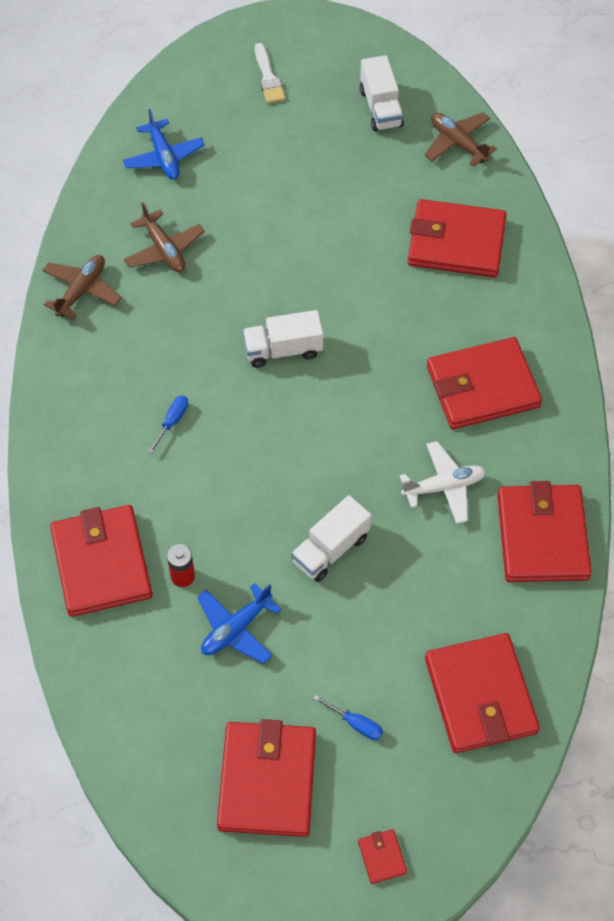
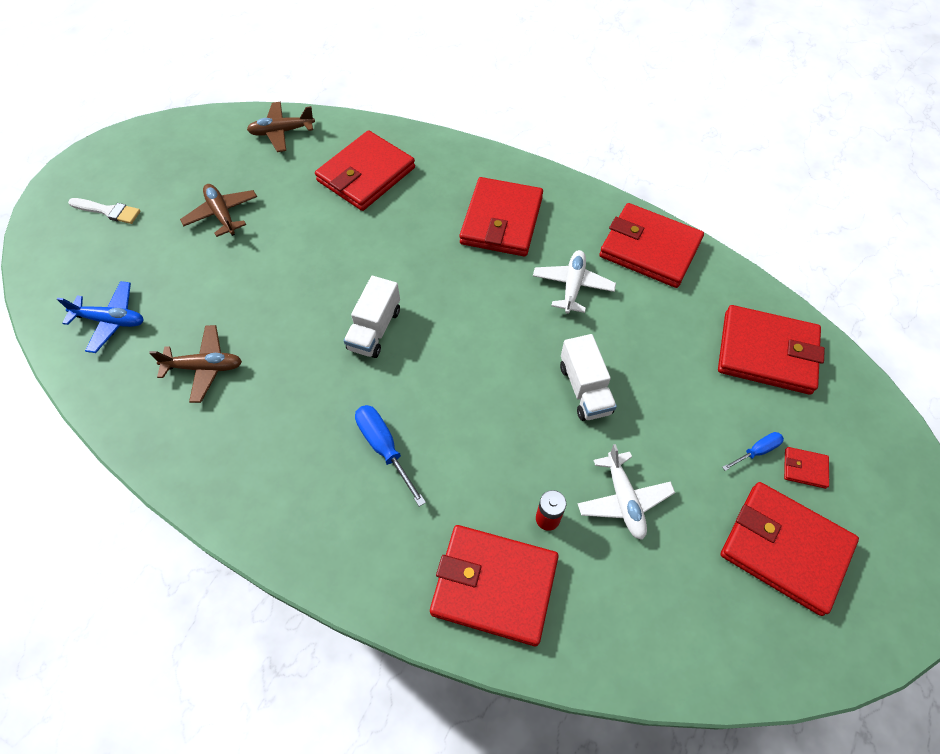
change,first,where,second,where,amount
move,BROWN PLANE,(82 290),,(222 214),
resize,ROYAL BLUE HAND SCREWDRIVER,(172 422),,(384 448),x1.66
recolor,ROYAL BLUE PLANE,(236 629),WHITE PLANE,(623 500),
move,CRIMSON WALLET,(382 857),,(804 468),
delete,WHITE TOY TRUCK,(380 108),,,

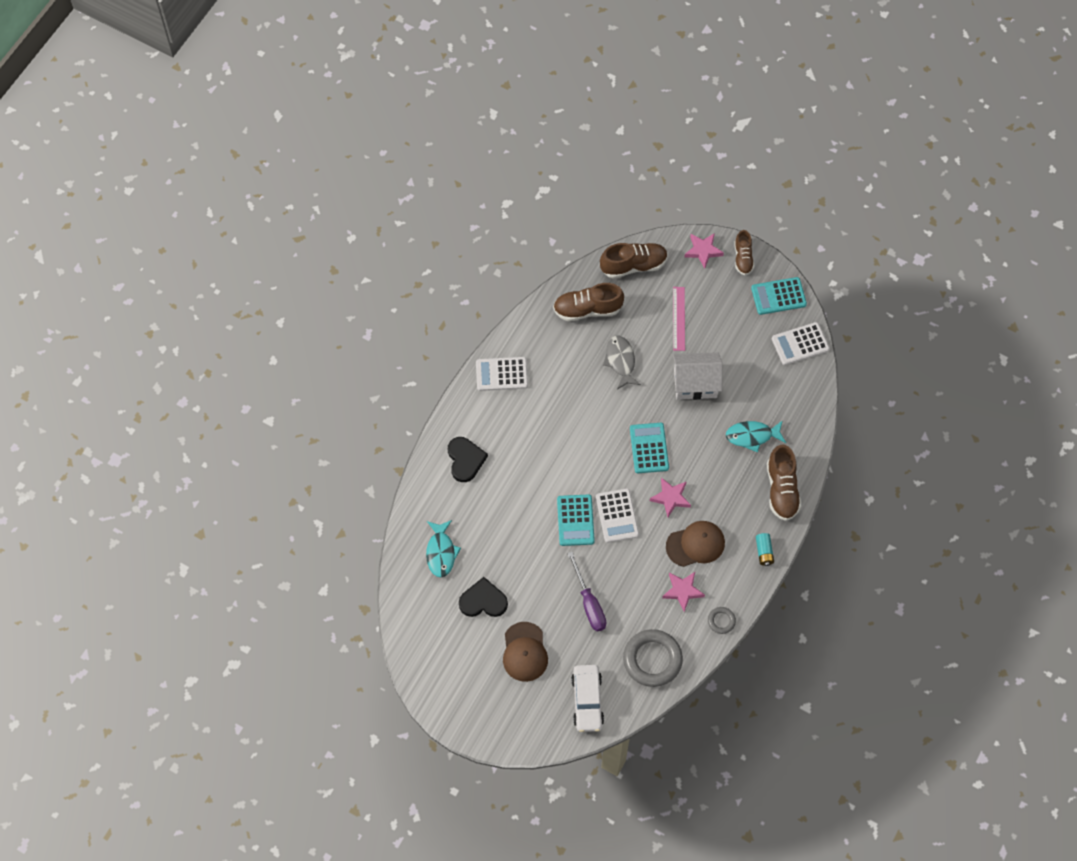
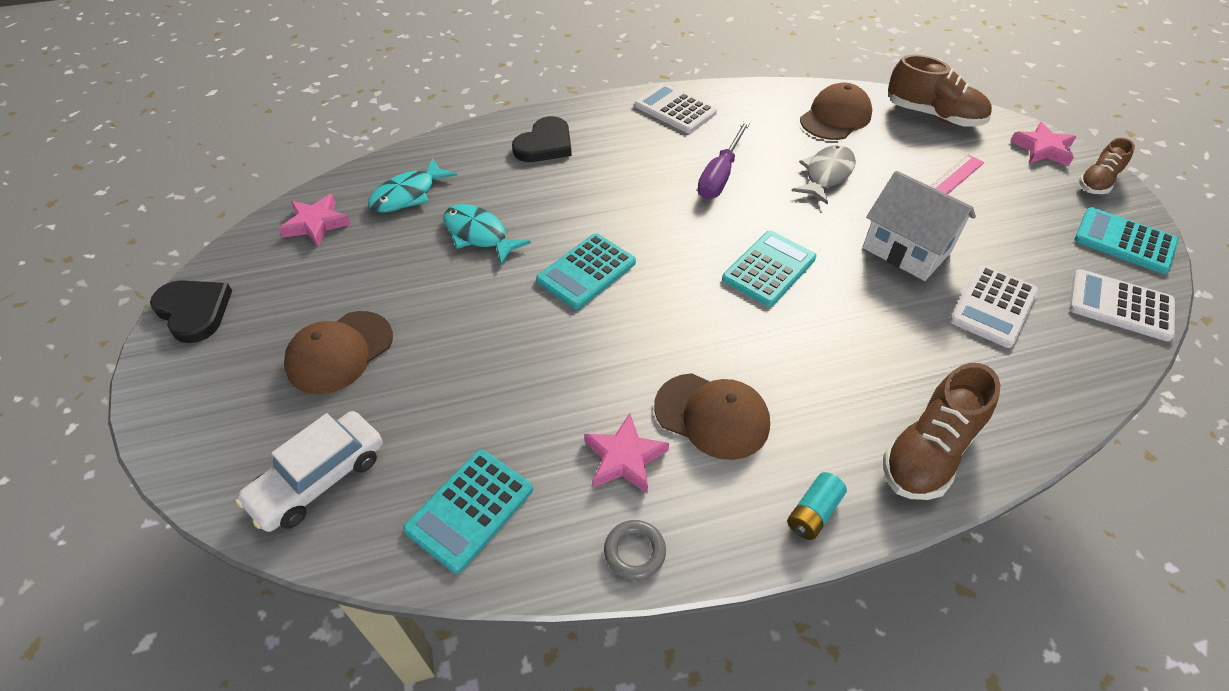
change,first,where,second,where,amount
move,JET-BLACK HEART SHAPE,(483 601),,(194 311),
move,PINK STAR,(670 498),,(316 224),
replace,GRAY RING,(652 659),AQUA ADDING MACHINE,(470 509),
move,AQUA FISH FIGURE,(752 436),,(479 235),
move,PURPLE HAND SCREWDRIVER,(589 603),,(720 175),
replace,BROWN SNEAKER,(587 309),BROWN BASEBALL CAP,(835 117),
move,WHITE ADDING MACHINE,(617 516),,(993 306),

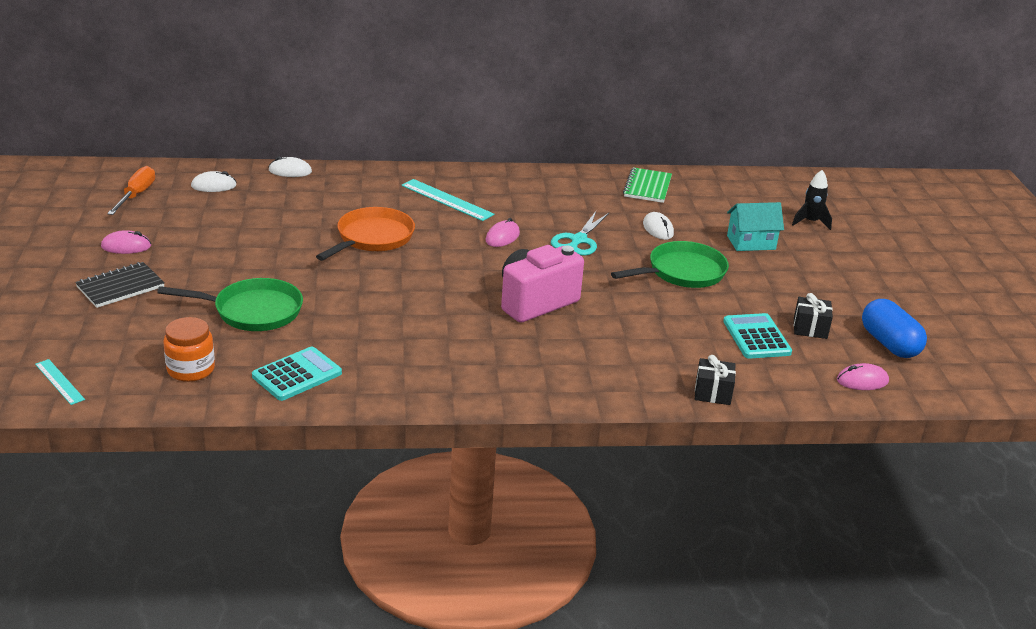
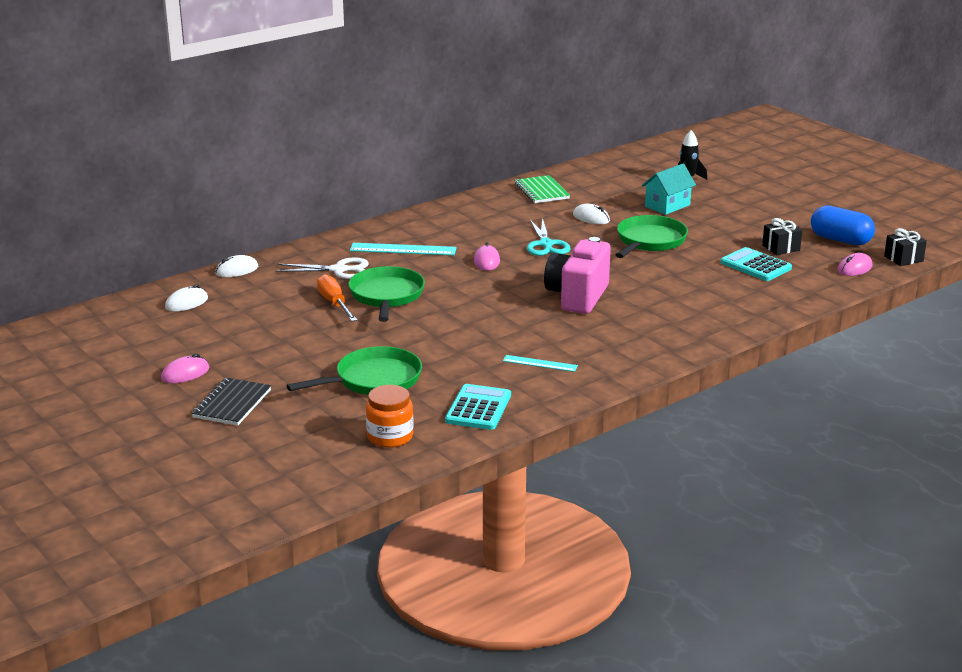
change,first,where,second,where,amount
insert,,,WHITE PAIR OF SCISSORS,(339 270),
move,ORANGE HAND SCREWDRIVER,(136 195),,(334 303),
recolor,ORANGE SKILLET,(372 238),GREEN SKILLET,(386 296),
move,AQUA STRAIGHTEDGE,(59 382),,(540 363),
move,JET-BLACK GIFT,(712 393),,(903 258),

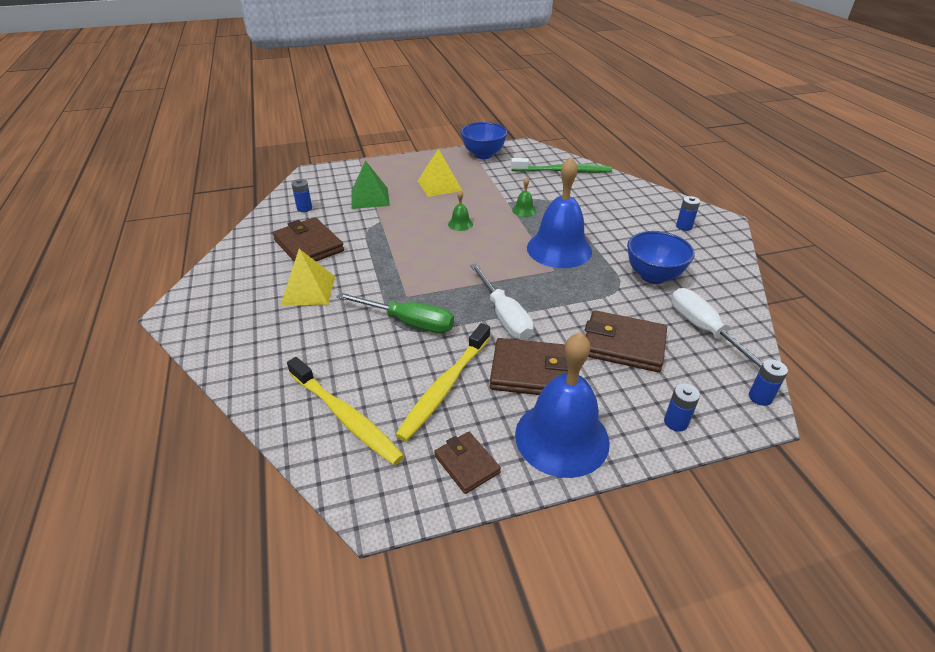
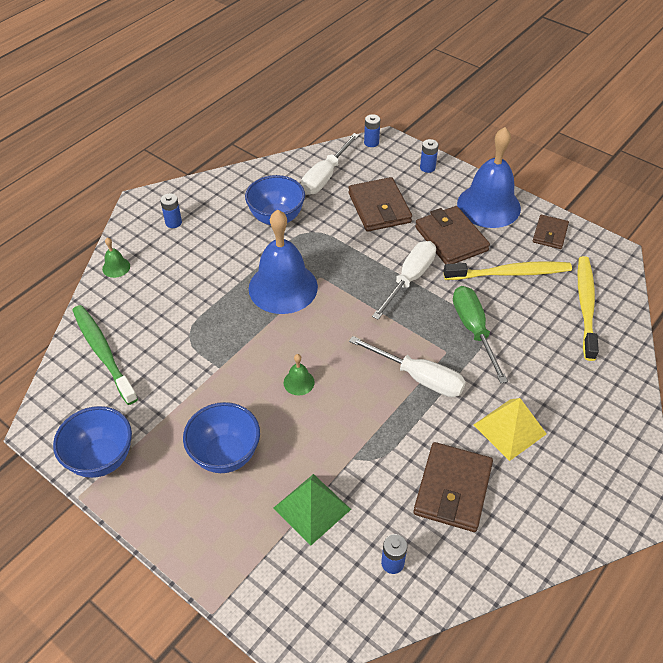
change,first,where,second,where,amount
move,GREEN SCHOOL BELL,(524 210),,(116 267),
replace,GOLDEN SOLID PYRAMID,(439 185),ROYAL BLUE SERVING BOWL,(225 455),
insert,,,WHITE HAND SCREWDRIVER,(418 377),

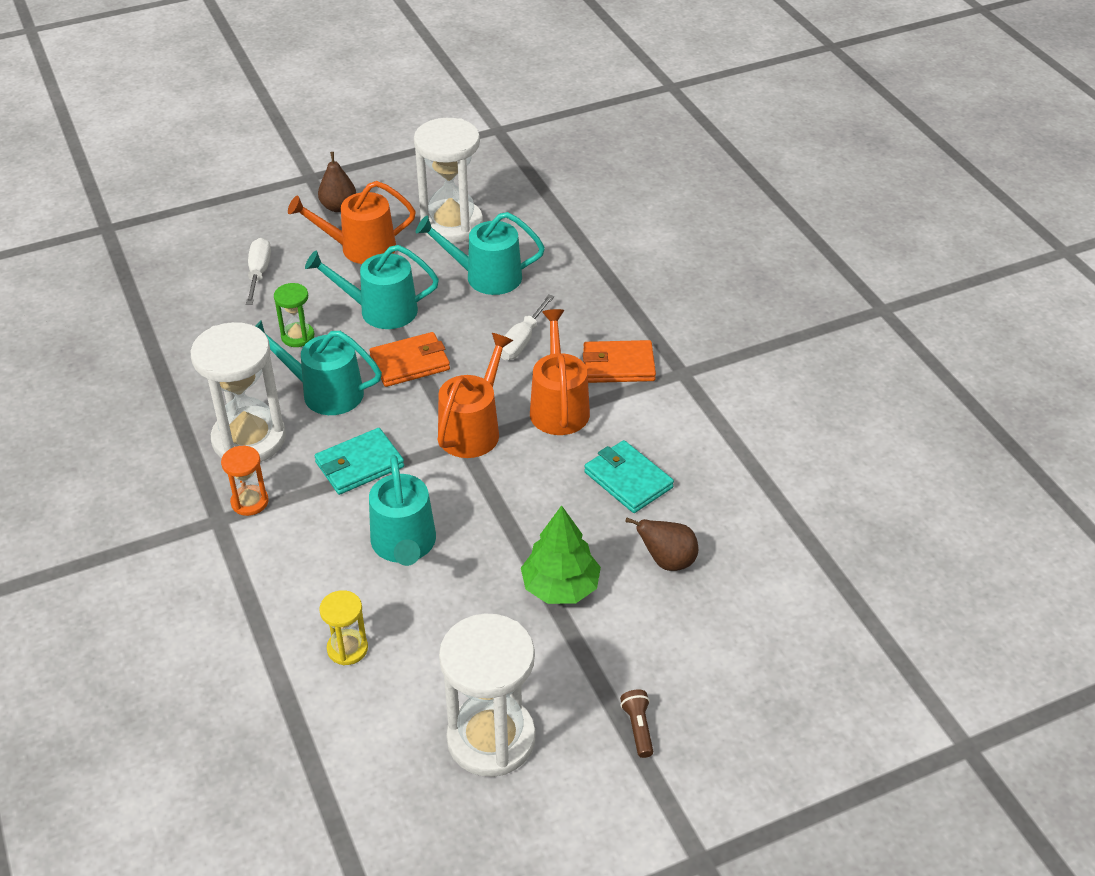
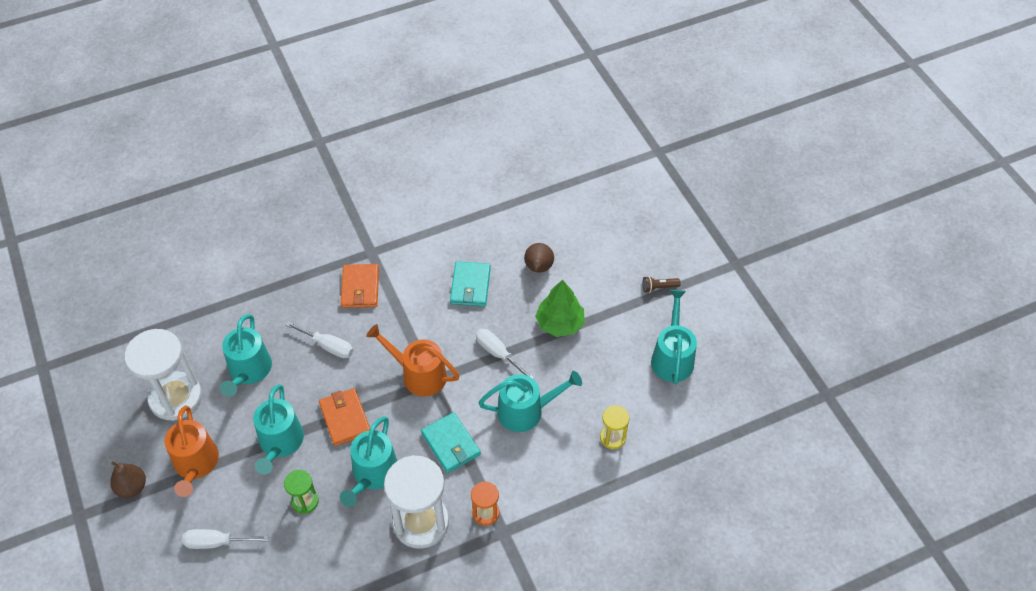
change,first,where,second,where,amount
rotate,AQUA WALLET,(628 480),,(470 286),45 degrees counterclockwise
insert,,,WHITE HAND SCREWDRIVER,(498 354),
replace,WHITE SAND TIMER,(491 739),AQUA WATERING POT,(672 357),
delete,ORANGE WATERING POT,(558 407),,,

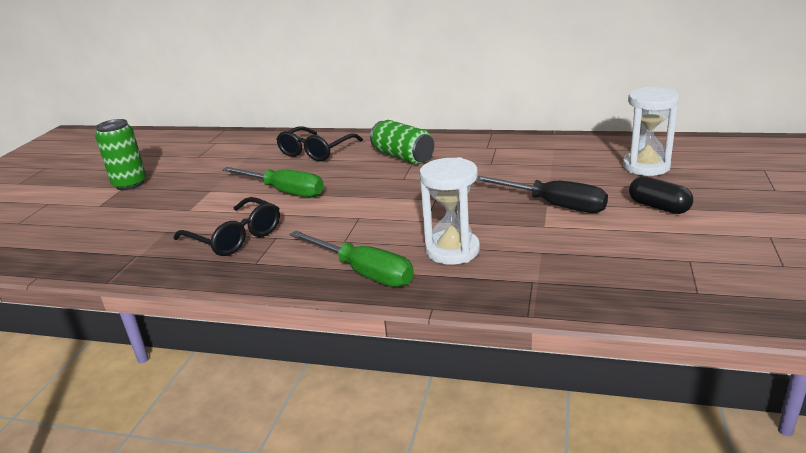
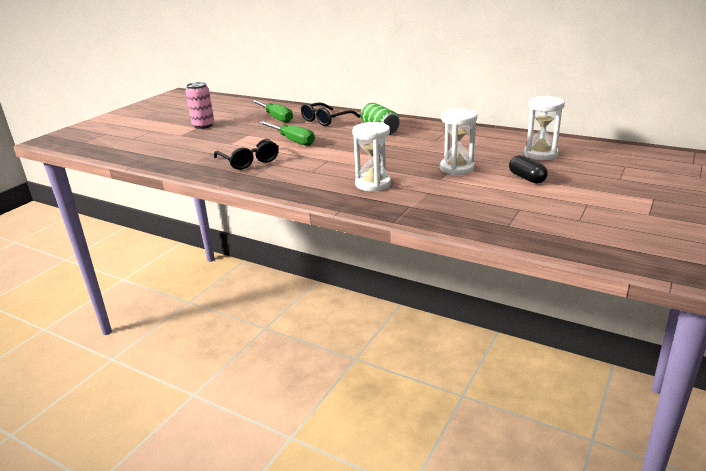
change,first,where,second,where,amount
recolor,GREEN SODA CAN,(130 184),PINK SODA CAN,(203 125),
move,GREEN HAND SCREWDRIVER,(363 272),,(276 118),
replace,JET-BLACK HAND SCREWDRIVER,(553 205),WHITE SAND TIMER,(457 168),

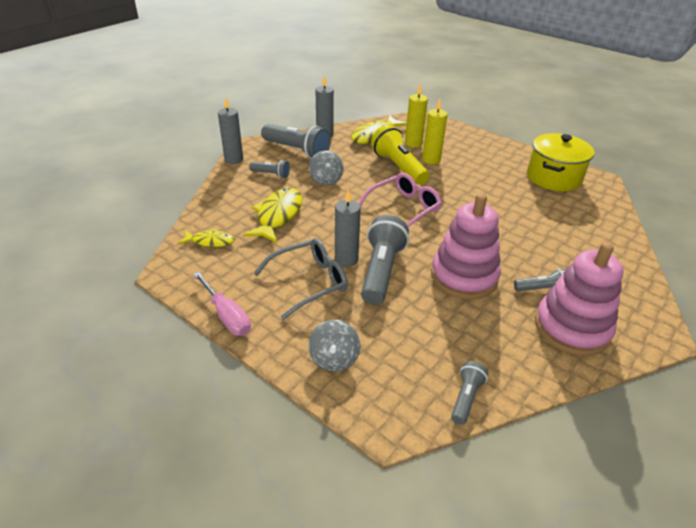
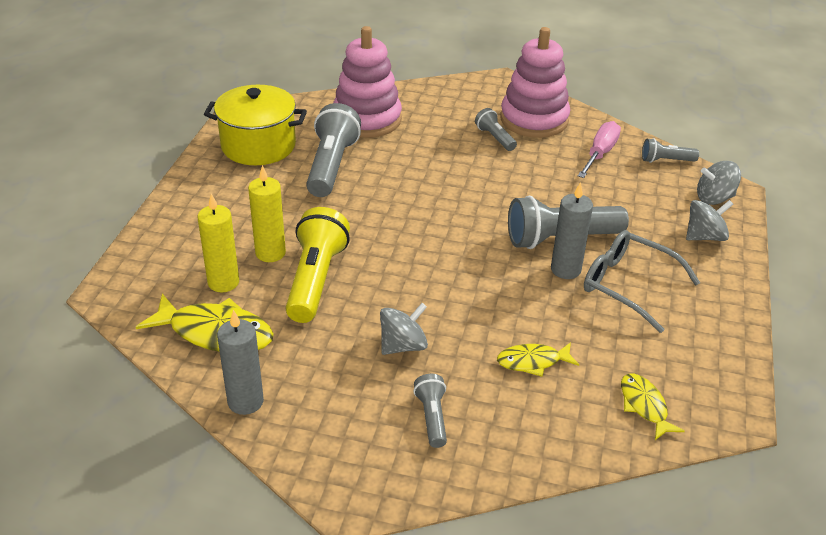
change,first,where,second,where,amount
rotate,GOLDEN POCKET TORCH,(398 167),,(315 280),150 degrees clockwise
move,GRAY POCKET TORCH,(297 151),,(331 166),
move,PINK STACKING RINGS,(464 276),,(367 119),
resize,GOLDEN FISH FIGURE,(278 215),,(532 362),x0.58
move,PINK HAND SCREWDRIVER,(227 315),,(600 154),
insert,,,GRAY WHIRLIGIG,(714 198),
delete,GRAY WAX CANDLE,(234 159),,,
delete,PINK SPECTACLES,(404 209),,,

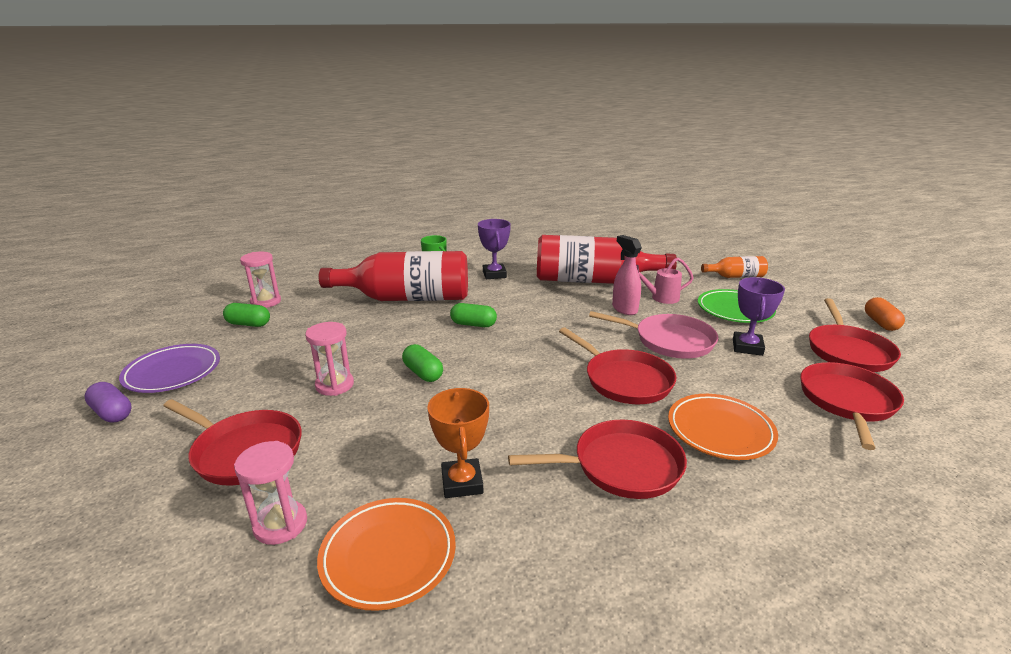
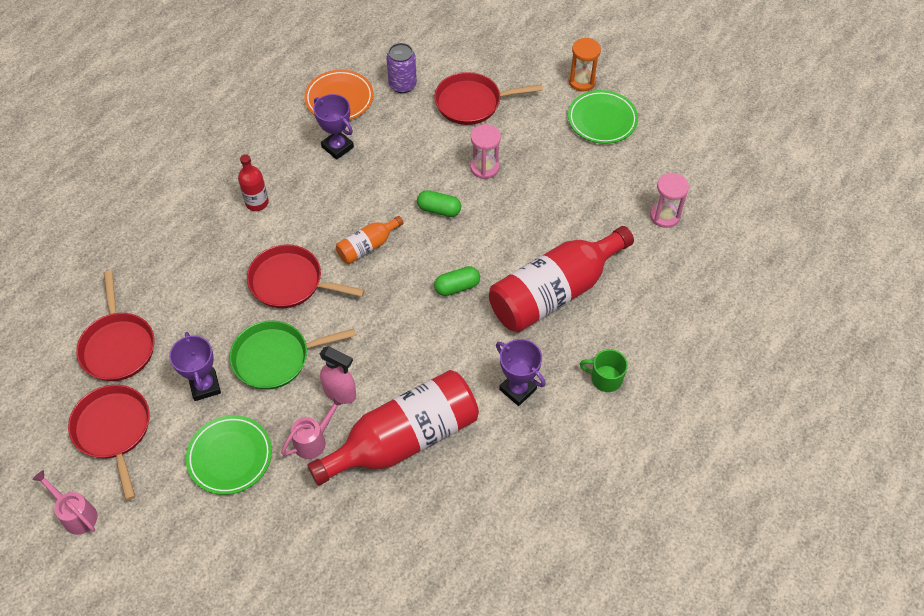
change,first,where,second,where,amount
replace,ORANGE CAPSULE,(880 323),PINK WATERING POT,(76 514),
recolor,PINK SKILLET,(670 341),GREEN SKILLET,(275 358),
replace,CRIMSON SKILLET,(621 466),CRIMSON FLASK,(257 203),
recolor,ORANGE TROPHY,(462 482),PURPLE TROPHY,(337 147),
move,ORANGE FLASK,(735 276),,(367 246),
replace,PINK SAND TIMER,(280 524),PURPLE SODA CAN,(402 85),
recolor,PURPLE FLAT DISH,(173 372),GREEN FLAT DISH,(602 120),
replace,PURPLE CAPSULE,(112 413),ORANGE SAND TIMER,(582 81),
delete,GREEN CAPSULE,(248 324),,,
delete,ORANGE FLAT DISH,(720 430),,,

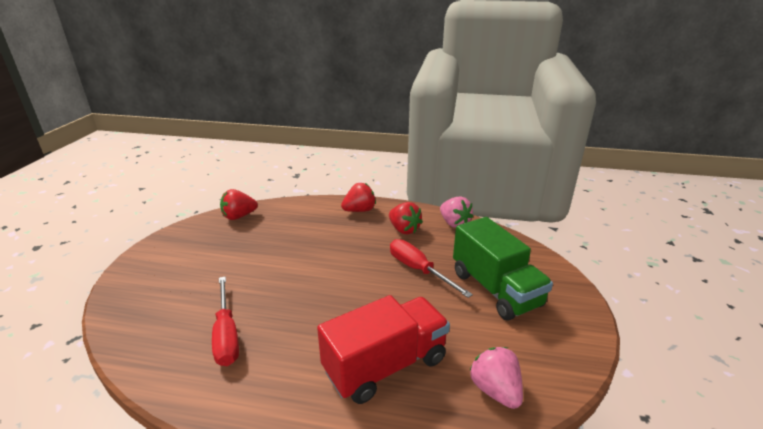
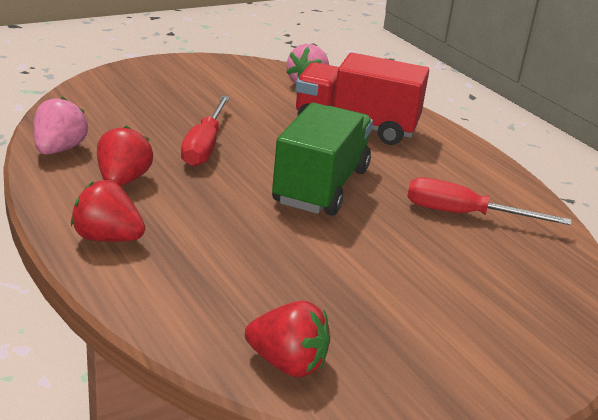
change,first,where,second,where,amount
move,GREEN TOY TRUCK,(495 289),,(321 186),
rotate,CRIMSON HAND SCREWDRIVER,(226 334),,(464 214),105 degrees counterclockwise

